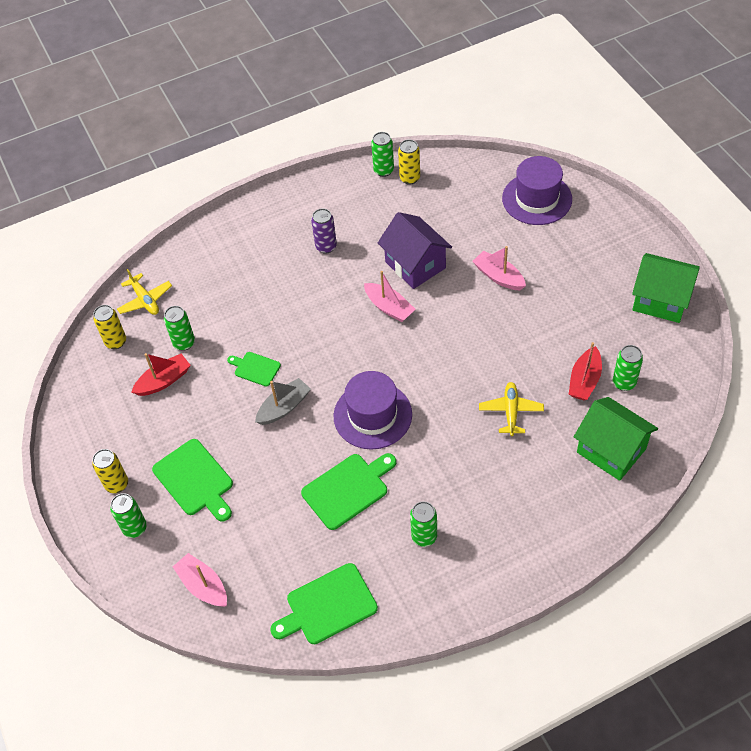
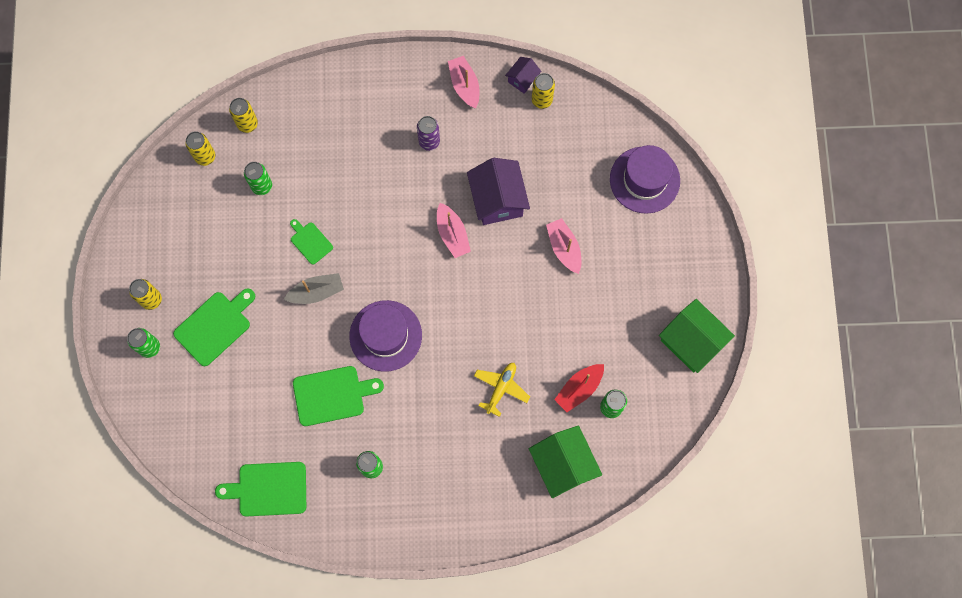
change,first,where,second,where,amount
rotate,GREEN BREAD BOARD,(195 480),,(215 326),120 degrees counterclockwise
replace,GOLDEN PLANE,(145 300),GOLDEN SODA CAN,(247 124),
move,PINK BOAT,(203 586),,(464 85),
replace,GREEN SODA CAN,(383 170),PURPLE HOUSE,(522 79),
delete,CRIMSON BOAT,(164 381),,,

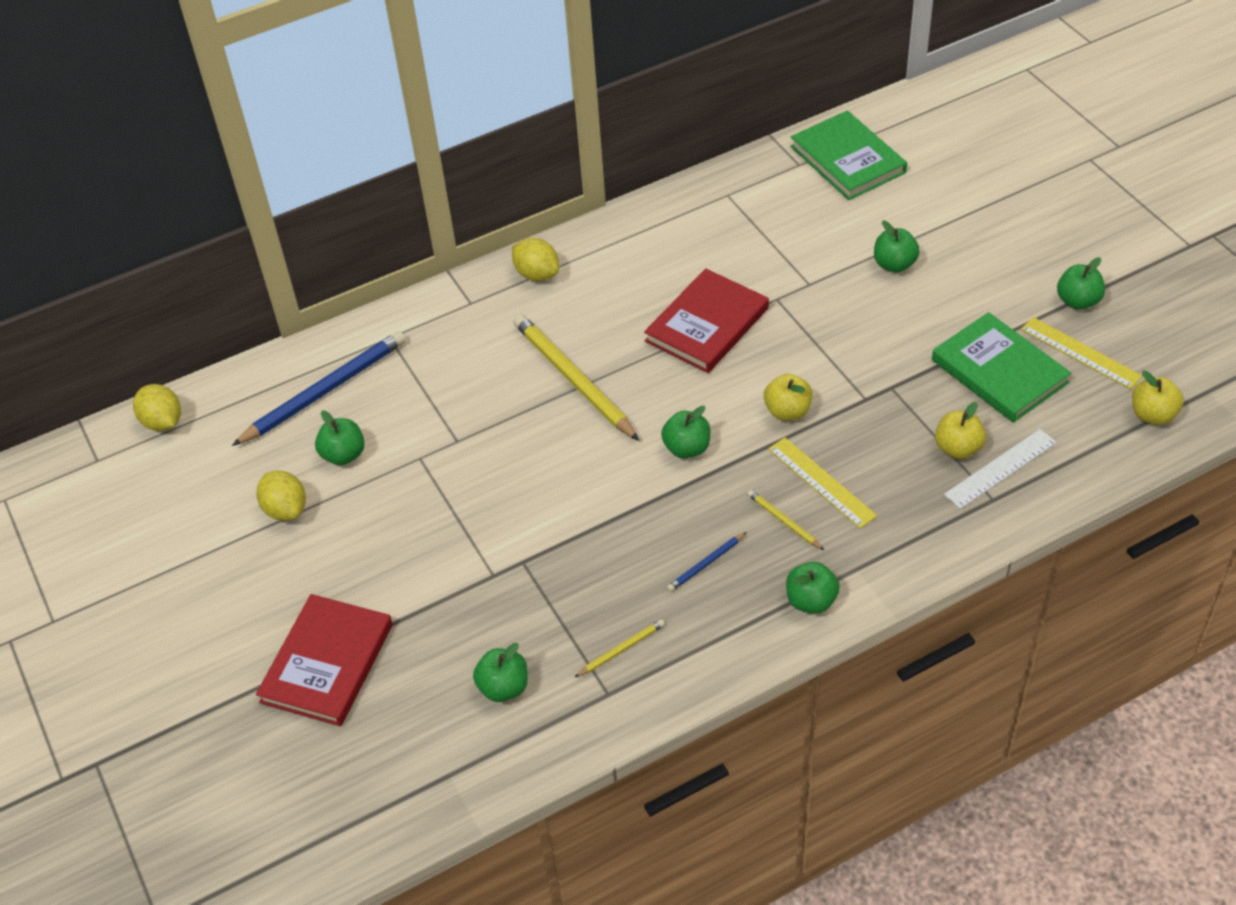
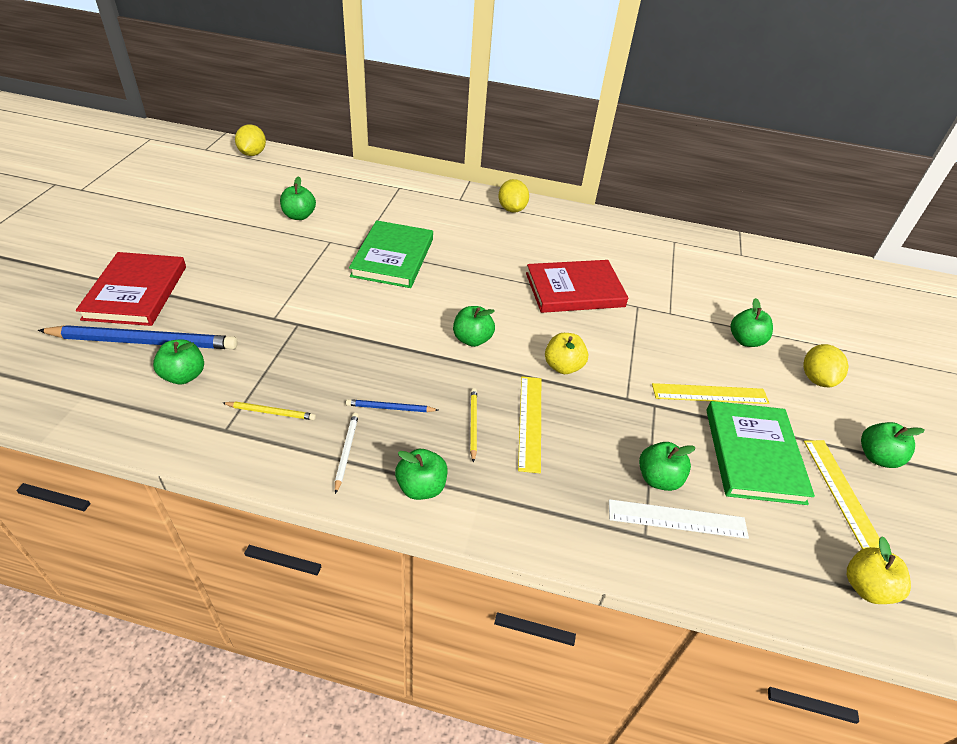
change,first,where,second,where,amount
move,ROYAL BLUE PENCIL,(324 391),,(144 341),
rotate,CRIMSON HARDBACK,(327 663),,(136 292),60 degrees counterclockwise
insert,,,WHITE PENCIL,(346 452),
move,GREEN HARDBACK,(847 159),,(393 257),
recolor,GOLDEN APPLE,(958 448),GREEN APPLE,(658 479),
insert,,,GOLDEN STRAIGHTEDGE,(710 394),
move,GOLDEN CITRUS FRUIT,(286 509),,(816 379),
delete,GOLDEN PENCIL,(573 380),,,

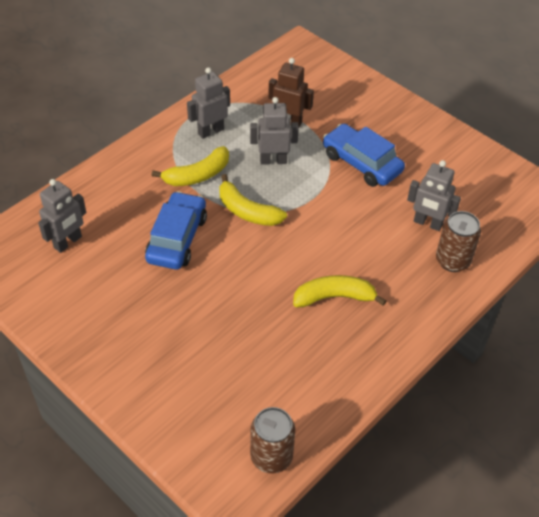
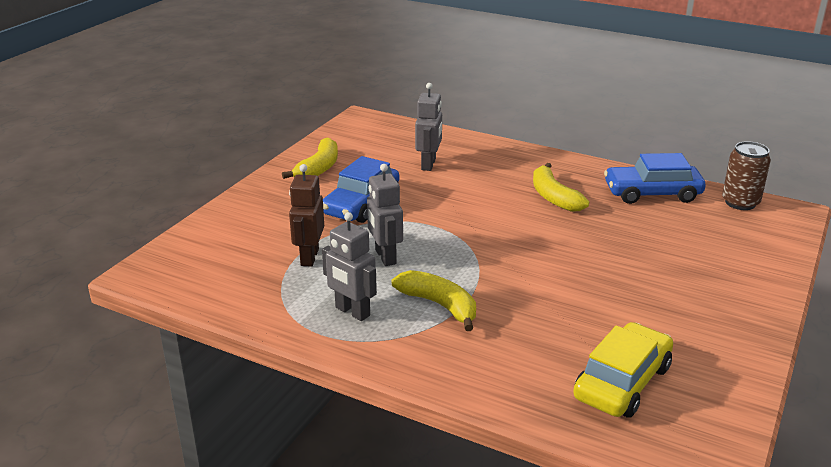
change,first,where,second,where,amount
move,GOLDEN BANANA FRUIT,(247 211),,(319 168),
replace,GRAY TOY ROBOT,(68 242),GOLDEN TOY CAR,(622 382),
move,ROYAL BLUE TOY CAR,(177 238),,(652 193),
delete,BROWN SODA CAN,(452 261),,,

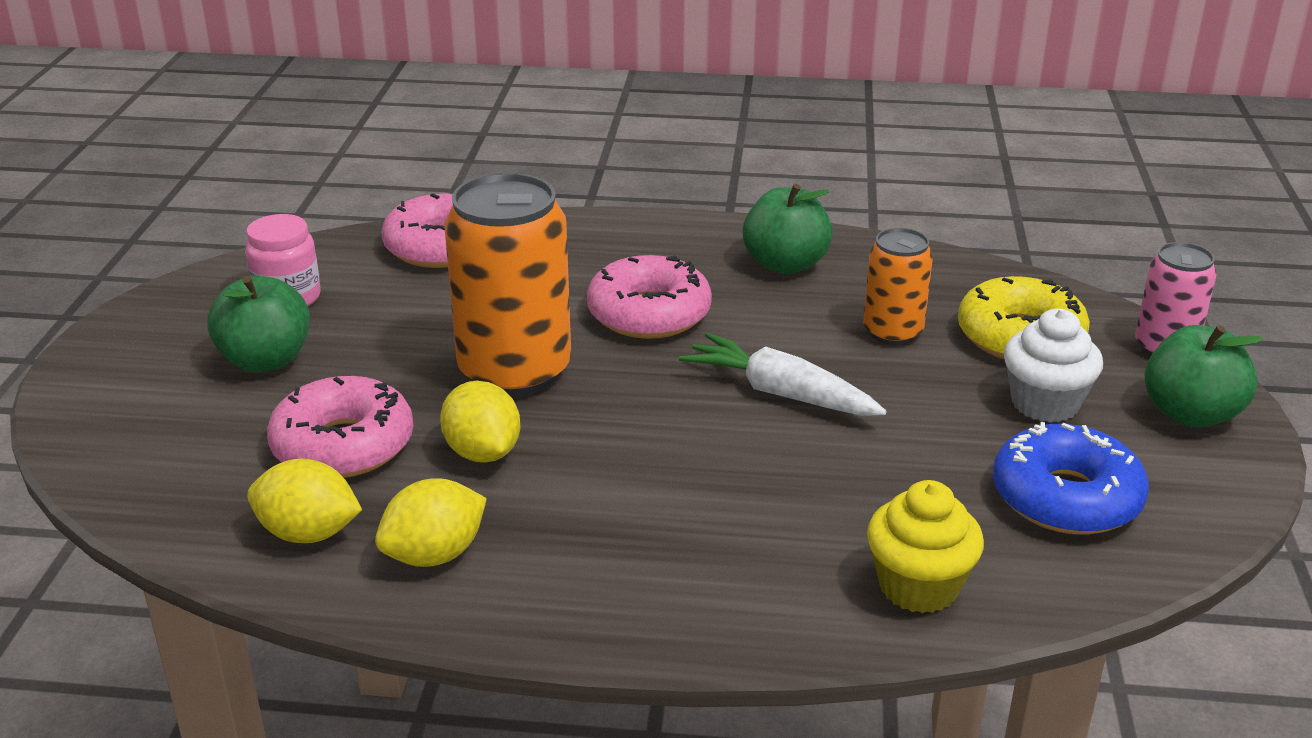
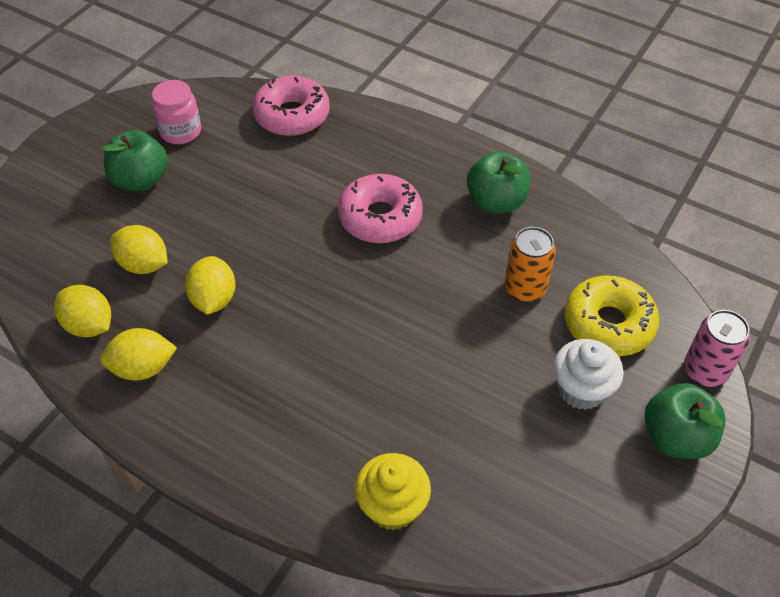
change,first,where,second,where,amount
replace,PINK DOUGHNUT,(343 445),GOLDEN CITRUS FRUIT,(144 264),
delete,ORANGE SODA CAN,(515 371),,,
delete,WHITE CARROT,(780 393),,,
delete,ROYAL BLUE DOUGHNUT,(1066 498),,,

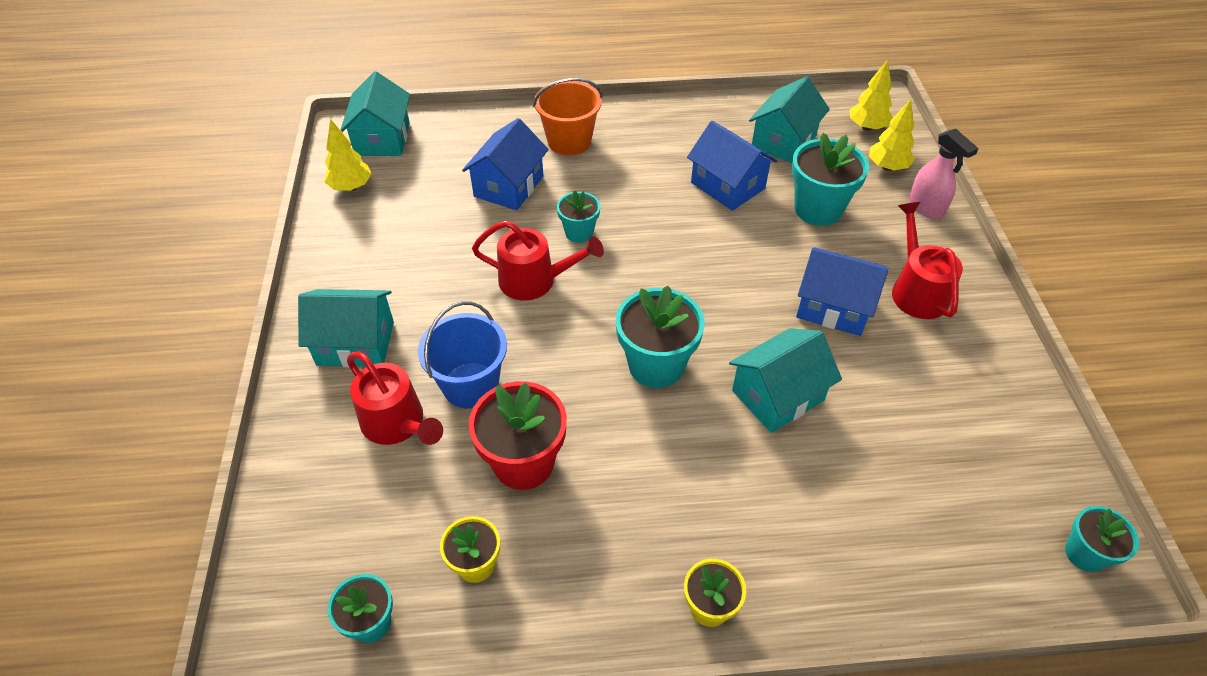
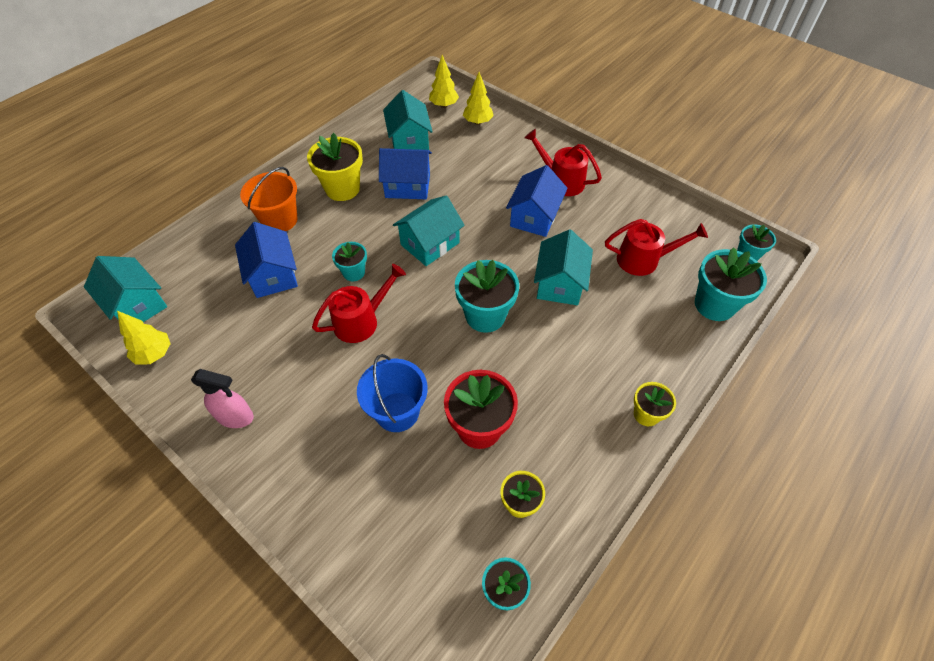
change,first,where,second,where,amount
move,PINK SPRAY BOTTLE,(926 207),,(235 417),
insert,,,GOLDEN POTTED PLANT,(342 189),
move,AQUA HOUSE,(355 343),,(430 244),
rotate,ROYAL BLUE HOUSE,(833 307),,(534 217),45 degrees counterclockwise
move,CRIMSON WATERING POT,(397 424),,(644 260),
move,AQUA POTTED PLANT,(818 209),,(714 305),

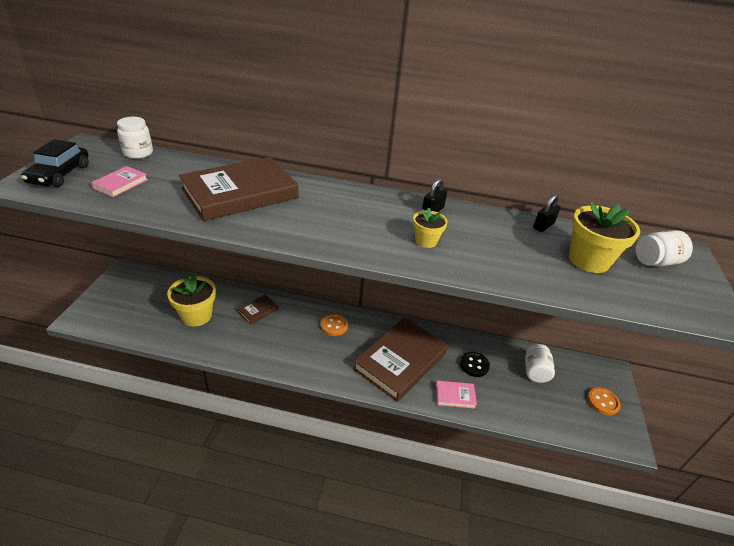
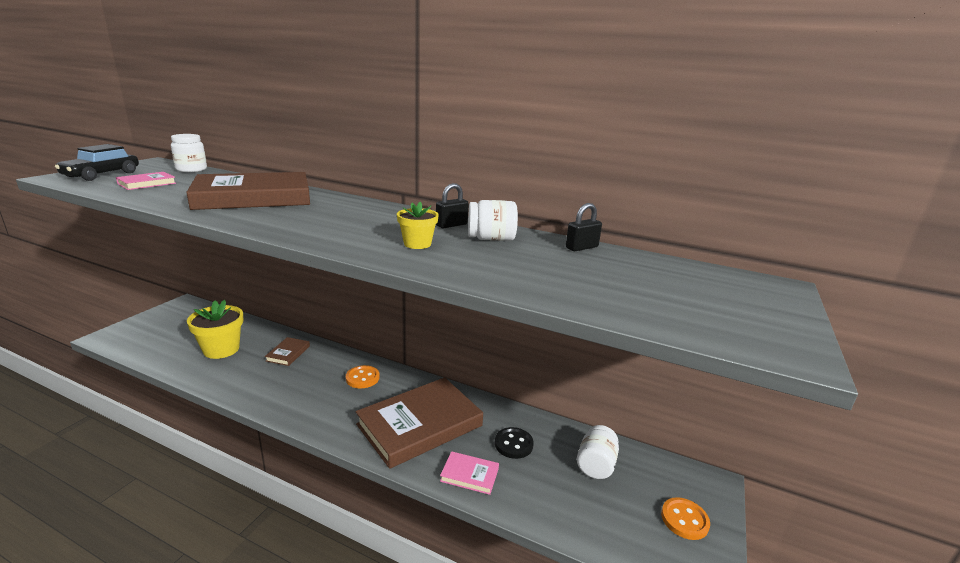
change,first,where,second,where,amount
rotate,BROWN HARDBACK,(258 311),,(288 353),45 degrees counterclockwise
move,WHITE PRESERVE JAR,(655 262),,(491 239),
delete,GOLDEN POTTED PLANT,(588 260),,,

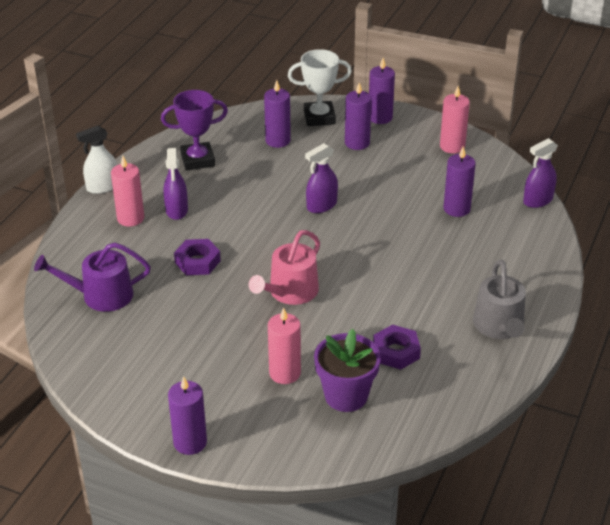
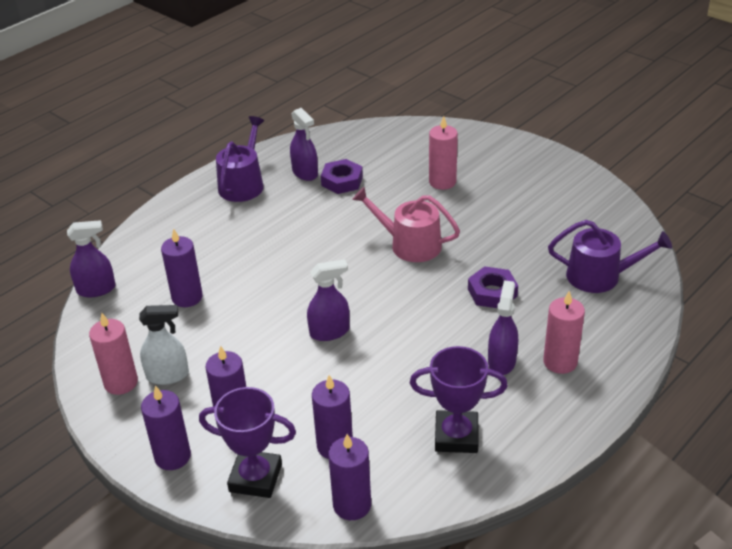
change,first,where,second,where,amount
move,WHITE SPRAY BOTTLE,(102 187),,(168 375),
recolor,WHITE TROPHY,(319 117),PURPLE TROPHY,(255 478),
recolor,GRAY WATERING POT,(499 327),PURPLE WATERING POT,(243 184),
insert,,,PURPLE SPRAY BOTTLE,(305 173),
move,PURPLE WAX CANDLE,(190 442),,(352 505),
rotate,PINK WATERING POT,(289 292),,(409 244),120 degrees counterclockwise
delete,PURPLE POTTED PLANT,(346 396),,,

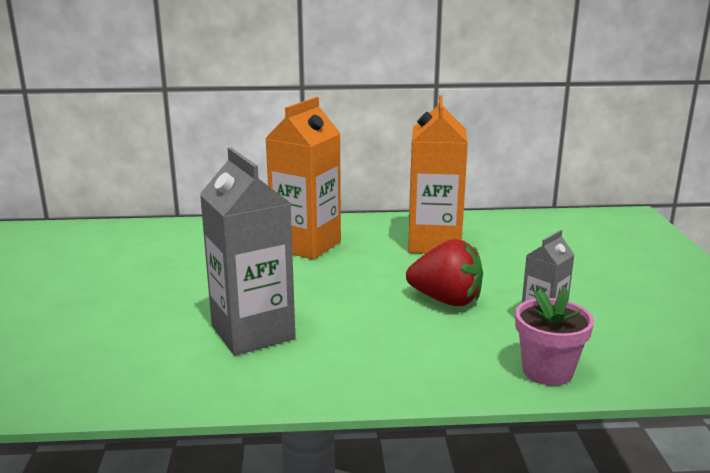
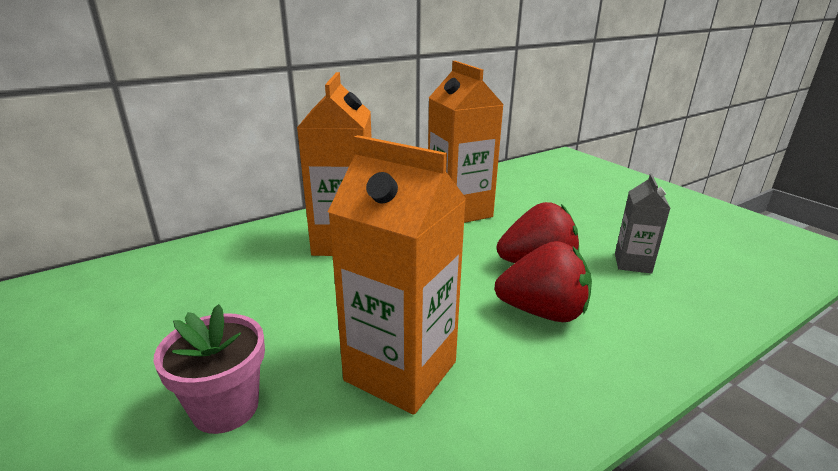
change,first,where,second,where,amount
move,PINK POTTED PLANT,(547 371),,(225 407),
recolor,GRAY MILK CARTON,(253 332),ORANGE MILK CARTON,(400 371),
insert,,,CRIMSON TOY STRAWBERRY,(543 312),

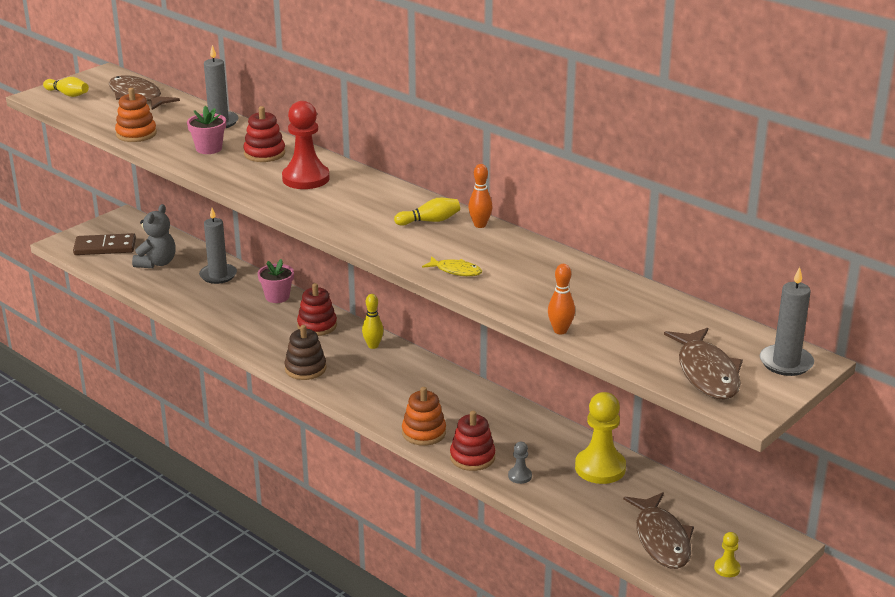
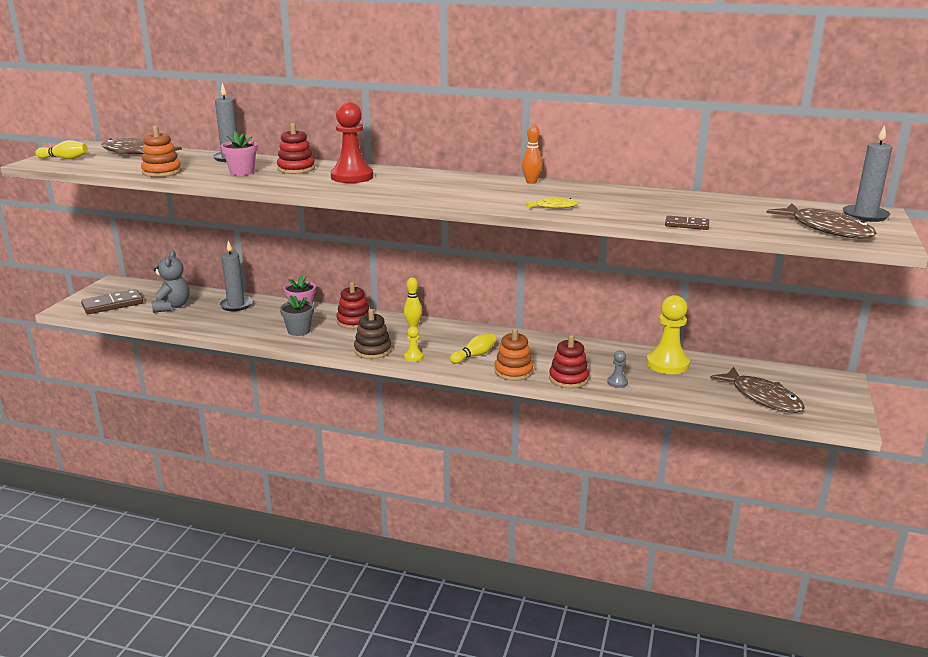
change,first,where,second,where,amount
insert,,,GRAY POTTED PLANT,(299 331),
move,GOLDEN CHESS PAWN,(727 568),,(413 357),
move,GOLDEN BOWLING PIN,(429 221),,(474 355),
replace,ORANGE BOWLING PIN,(560 331),BROWN DOMINO,(686 225),

